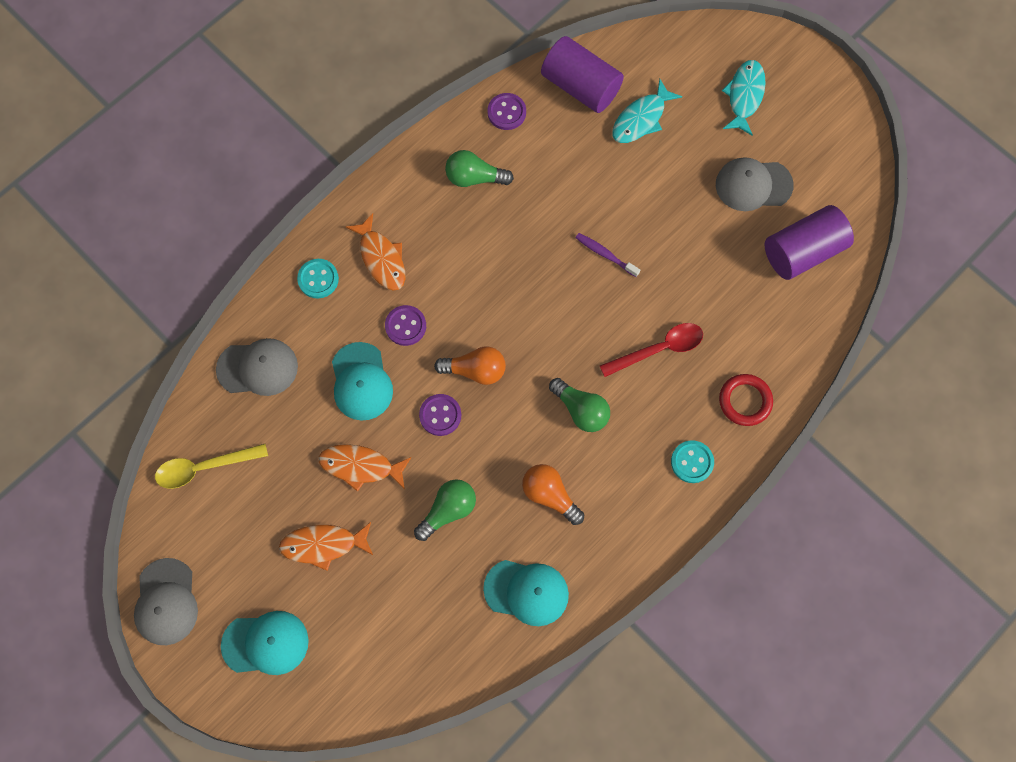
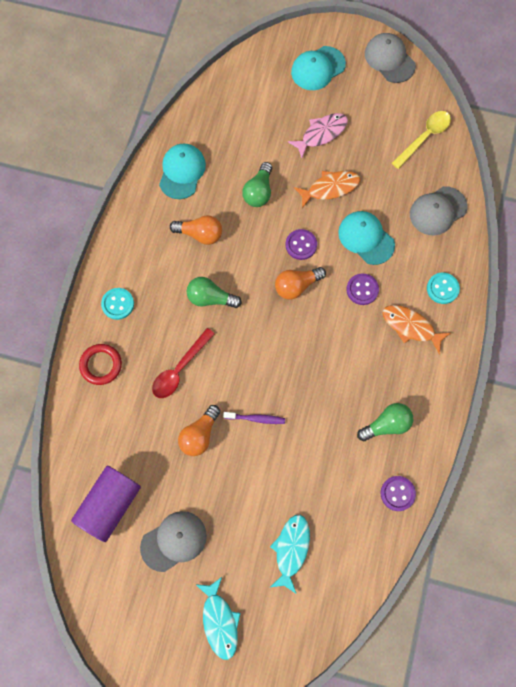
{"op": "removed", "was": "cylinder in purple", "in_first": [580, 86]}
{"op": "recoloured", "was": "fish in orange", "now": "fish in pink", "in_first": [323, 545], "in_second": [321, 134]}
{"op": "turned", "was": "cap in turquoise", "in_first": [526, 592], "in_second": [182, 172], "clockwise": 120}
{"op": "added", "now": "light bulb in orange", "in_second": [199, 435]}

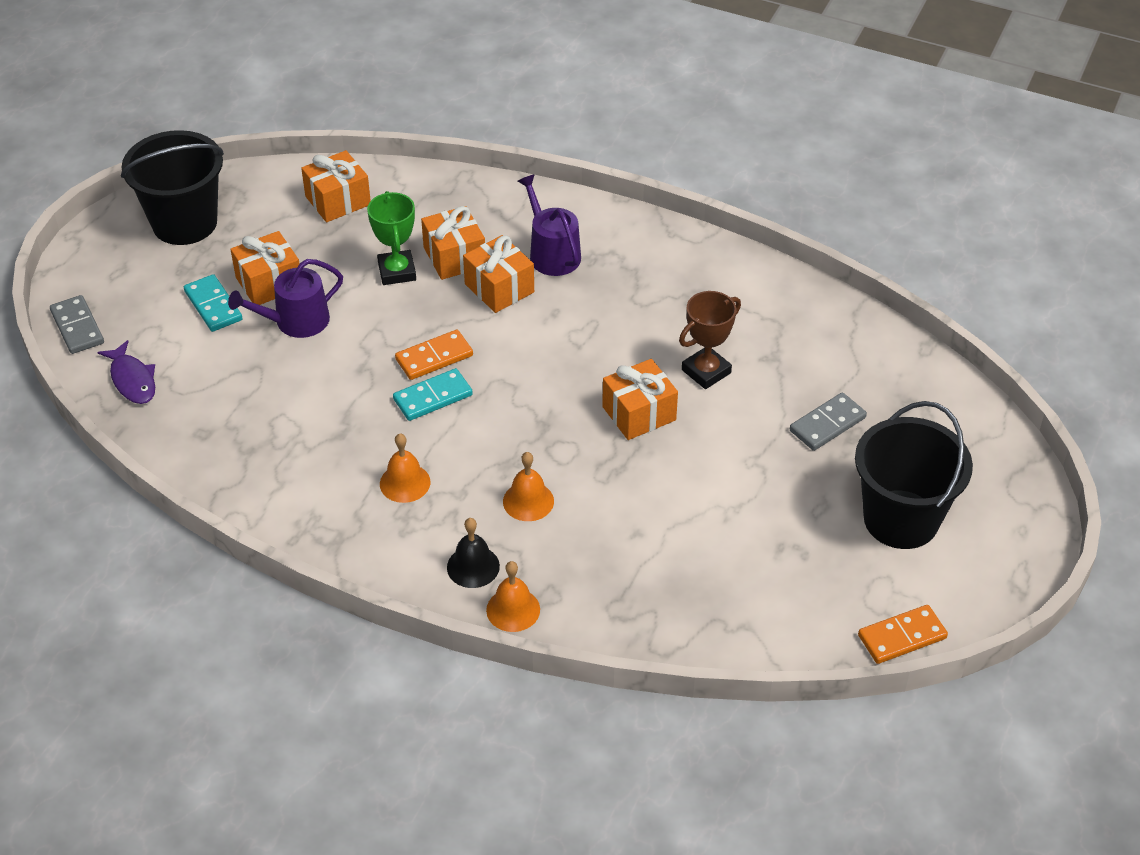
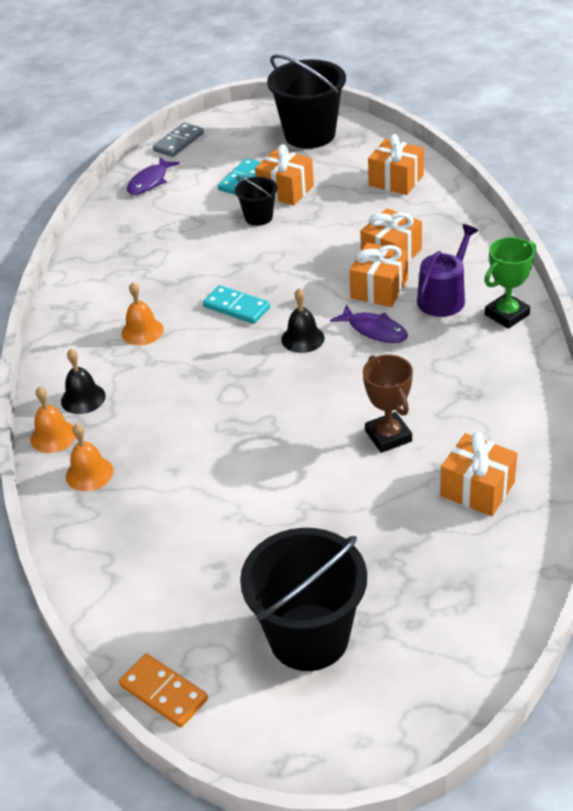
{"op": "moved", "was": "trophy in green", "in_first": [397, 271], "in_second": [507, 314]}
{"op": "replaced", "was": "watering can in purple", "now": "bucket in black", "in_first": [296, 321], "in_second": [258, 217]}
{"op": "turned", "was": "trophy in brown", "in_first": [706, 371], "in_second": [388, 436], "clockwise": 45}
{"op": "removed", "was": "domino in orange", "in_first": [434, 357]}
{"op": "moved", "was": "gift in orange", "in_first": [639, 413], "in_second": [477, 489]}
{"op": "removed", "was": "domino in grey", "in_first": [827, 424]}
{"op": "moved", "was": "bell in orange", "in_first": [528, 501], "in_second": [89, 473]}
{"op": "added", "now": "bell in black", "in_second": [302, 338]}
{"op": "added", "now": "fish in purple", "in_second": [374, 330]}

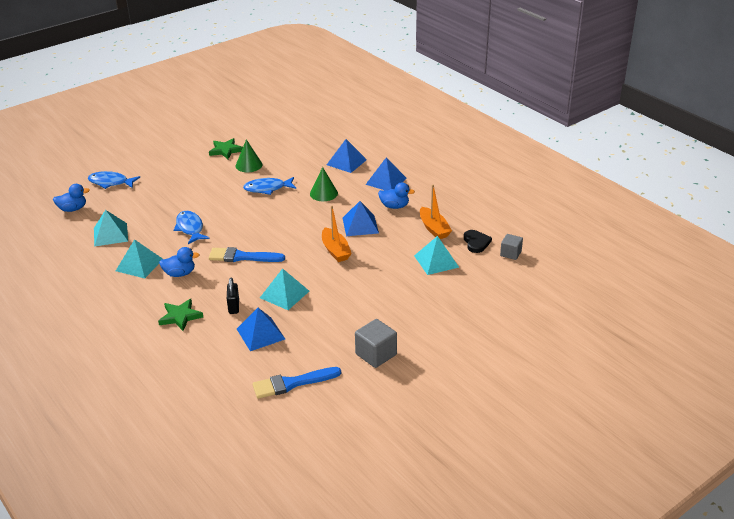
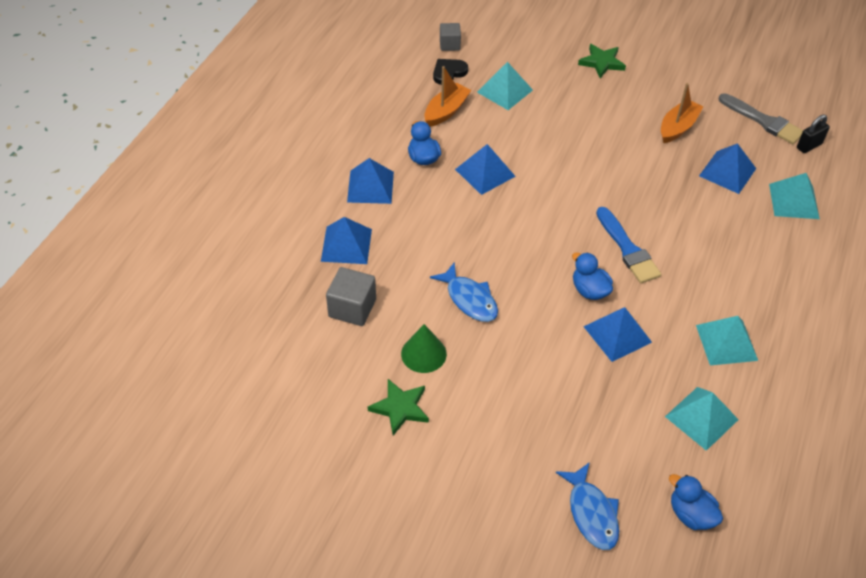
{"op": "removed", "was": "cone in green", "in_first": [323, 193]}
{"op": "moved", "was": "boat in orange", "in_first": [335, 250], "in_second": [678, 127]}
{"op": "replaced", "was": "fish in blue", "now": "pyramid in blue", "in_first": [190, 228], "in_second": [617, 334]}
{"op": "moved", "was": "duck in blue", "in_first": [180, 274], "in_second": [589, 290]}
{"op": "moved", "was": "pyramid in turquoise", "in_first": [284, 294], "in_second": [794, 201]}
{"op": "moved", "was": "padlock in black", "in_first": [234, 307], "in_second": [809, 146]}
{"op": "moved", "was": "star in green", "in_first": [180, 316], "in_second": [602, 62]}
{"op": "moved", "was": "cube in grey", "in_first": [376, 354], "in_second": [352, 308]}
{"op": "recoloured", "was": "brush in blue", "now": "brush in grey", "in_first": [292, 383], "in_second": [763, 121]}

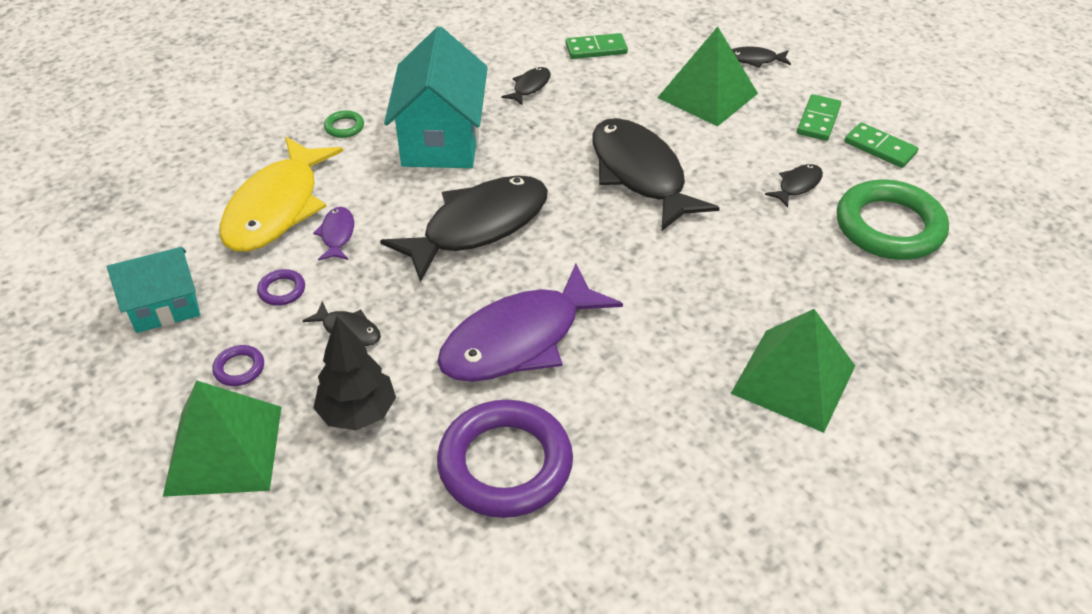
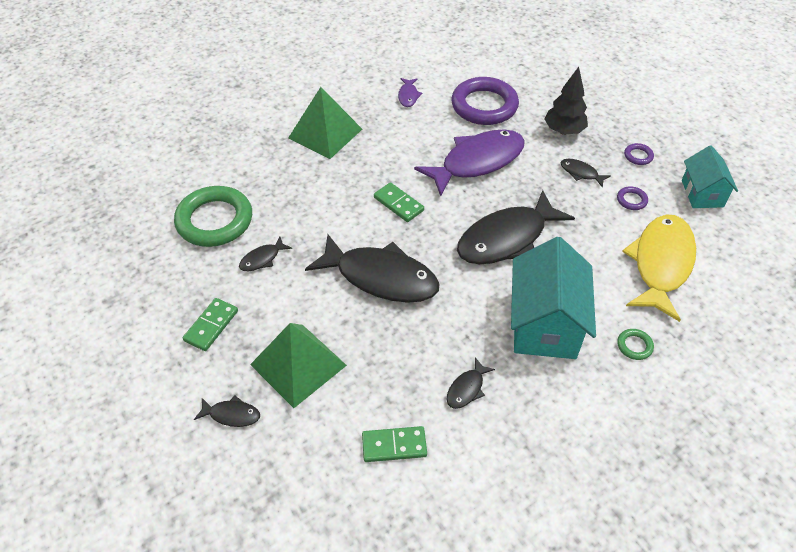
{"op": "turned", "was": "fish in black", "in_first": [640, 174], "in_second": [381, 277], "clockwise": -45}
{"op": "moved", "was": "domino in green", "in_first": [880, 148], "in_second": [398, 204]}
{"op": "moved", "was": "fish in purple", "in_first": [337, 234], "in_second": [408, 96]}
{"op": "turned", "was": "house in turquoise", "in_first": [165, 307], "in_second": [702, 193], "clockwise": -75}
{"op": "removed", "was": "pyramid in green", "in_first": [224, 450]}

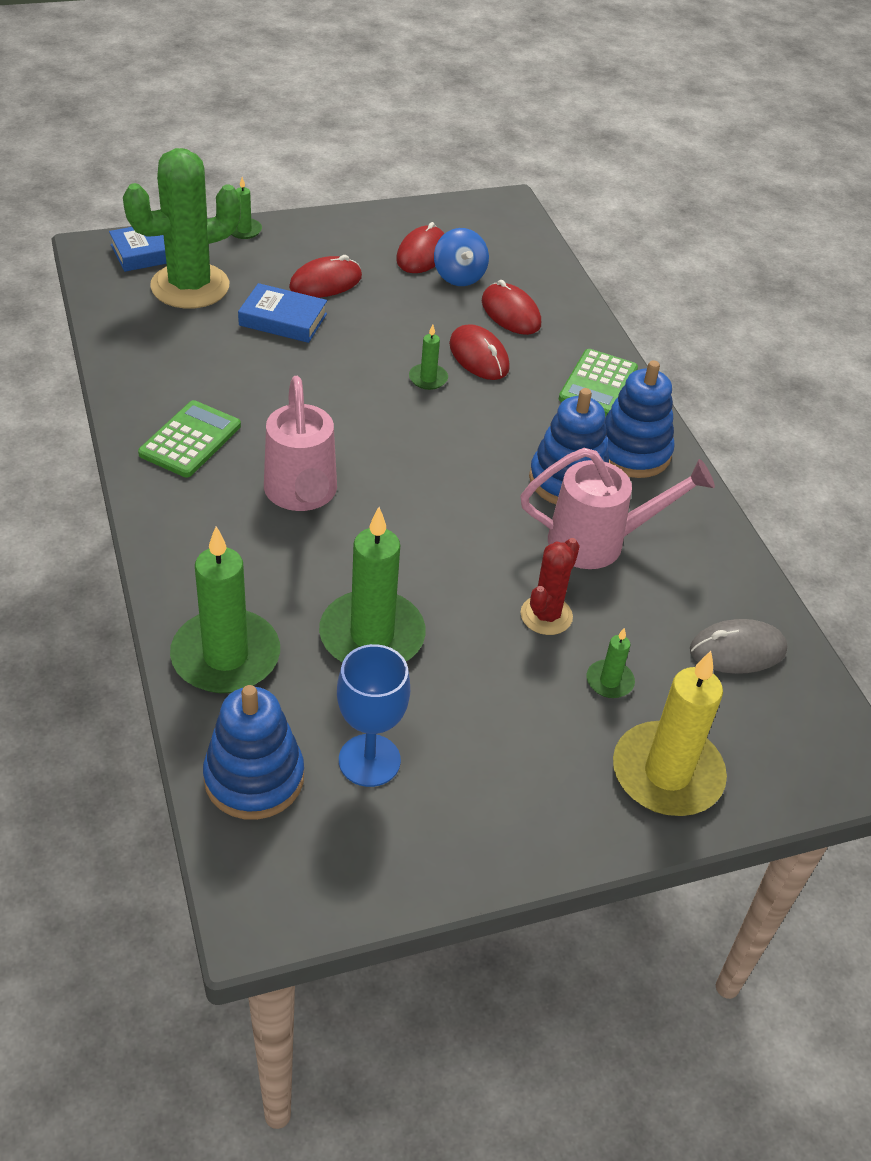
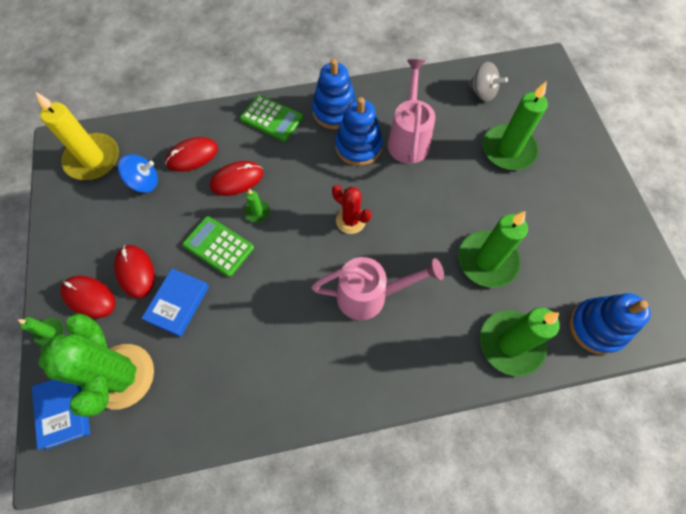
{"op": "moved", "was": "mouse in red", "in_first": [422, 254], "in_second": [89, 297]}
{"op": "moved", "was": "calculator in green", "in_first": [190, 440], "in_second": [218, 246]}
{"op": "moved", "was": "cactus in red", "in_first": [546, 615], "in_second": [351, 220]}
{"op": "replaced", "was": "mouse in grey", "now": "spinning top in grey", "in_first": [737, 650], "in_second": [482, 92]}
{"op": "resized", "was": "candle in green", "in_first": [609, 681], "in_second": [508, 149], "ratio": 2.21}
{"op": "removed", "was": "goblet in blue", "in_first": [369, 760]}
{"op": "moved", "was": "candle in yellow", "in_first": [667, 773], "in_second": [93, 159]}

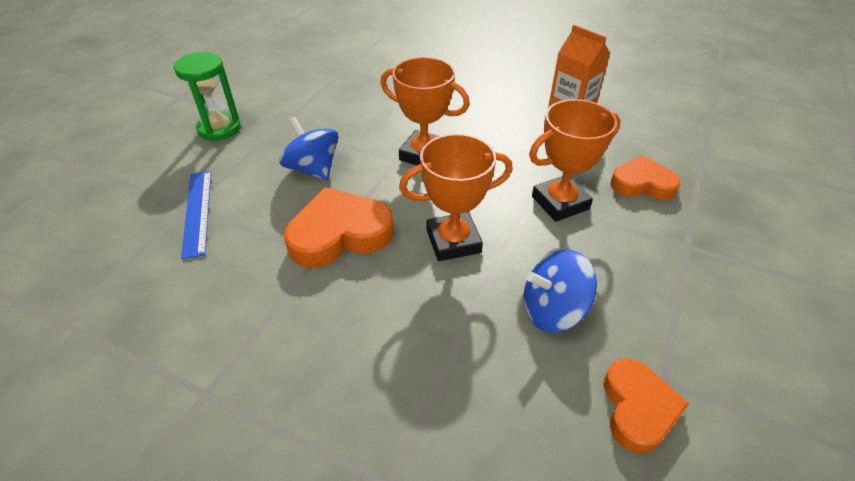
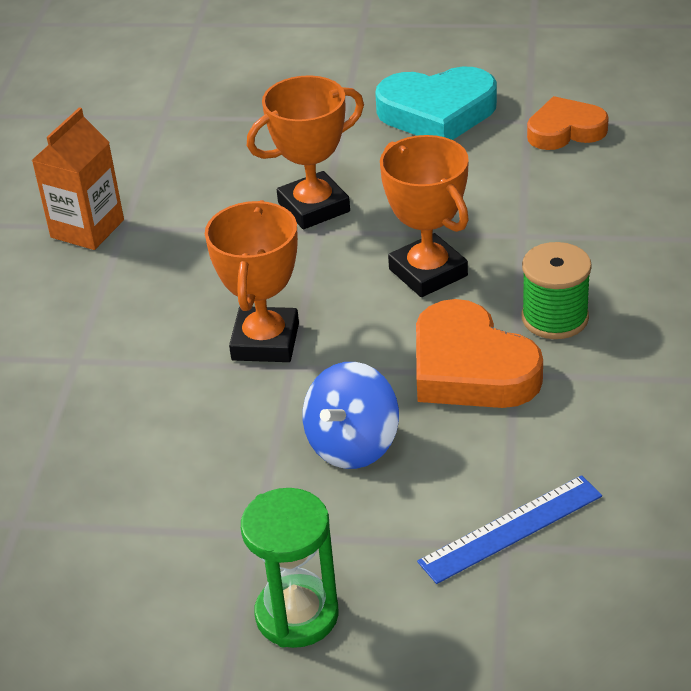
{"op": "turned", "was": "trophy in orange", "in_first": [560, 203], "in_second": [314, 207], "clockwise": -75}
{"op": "removed", "was": "heart in orange", "in_first": [642, 184]}
{"op": "removed", "was": "spinning top in blue", "in_first": [552, 310]}
{"op": "added", "now": "heart in turquoise", "in_second": [437, 112]}
{"op": "added", "now": "spool in green", "in_second": [555, 318]}

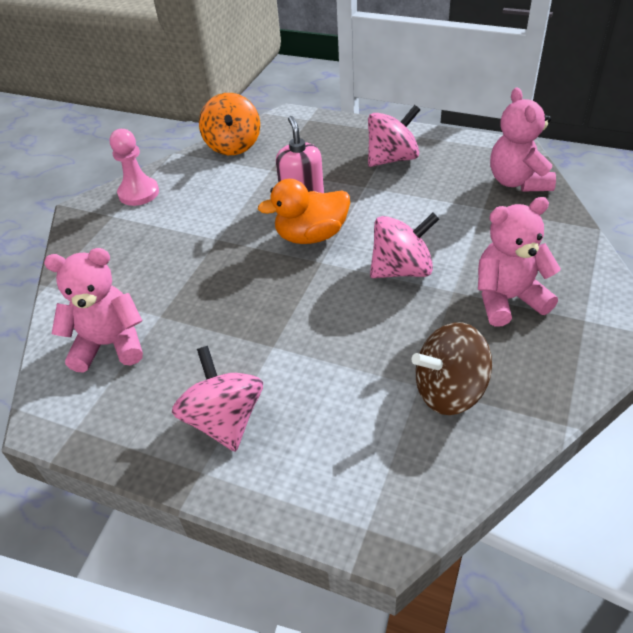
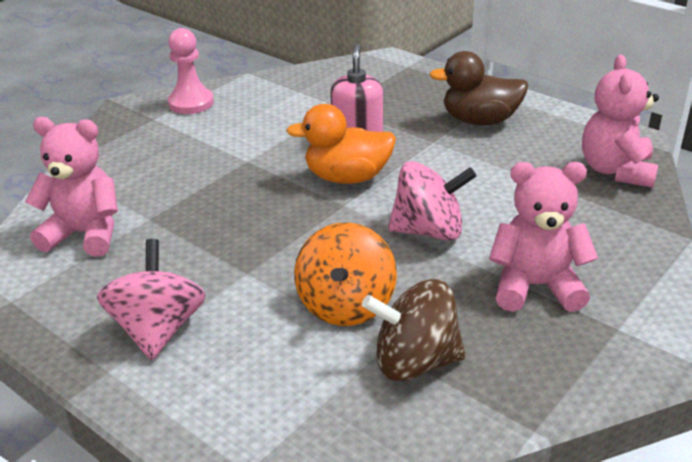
{"op": "moved", "was": "spinning top in orange", "in_first": [233, 145], "in_second": [346, 305]}
{"op": "replaced", "was": "spinning top in pink", "now": "duck in brown", "in_first": [392, 159], "in_second": [480, 120]}

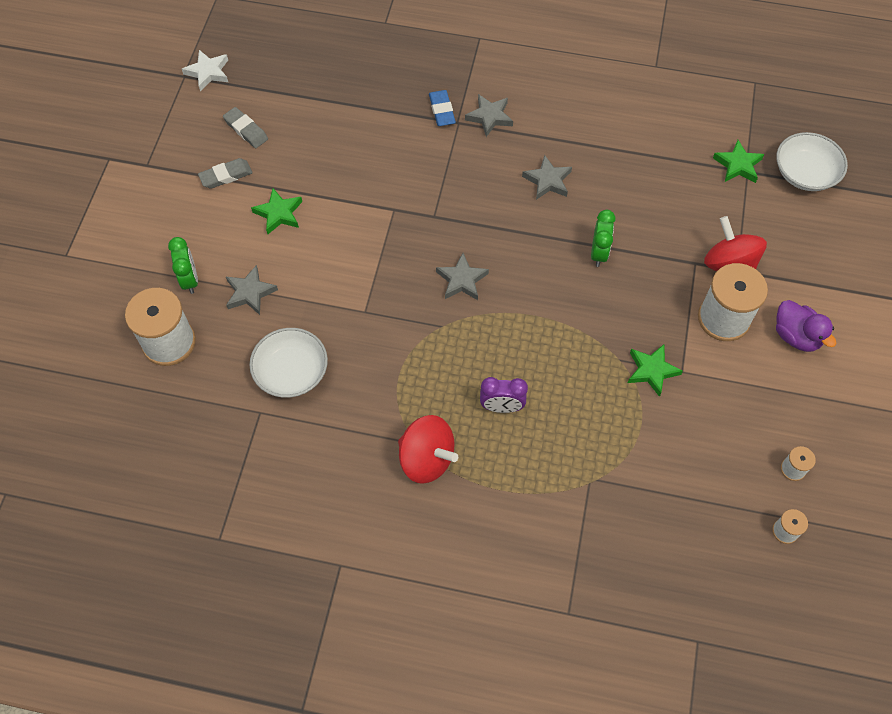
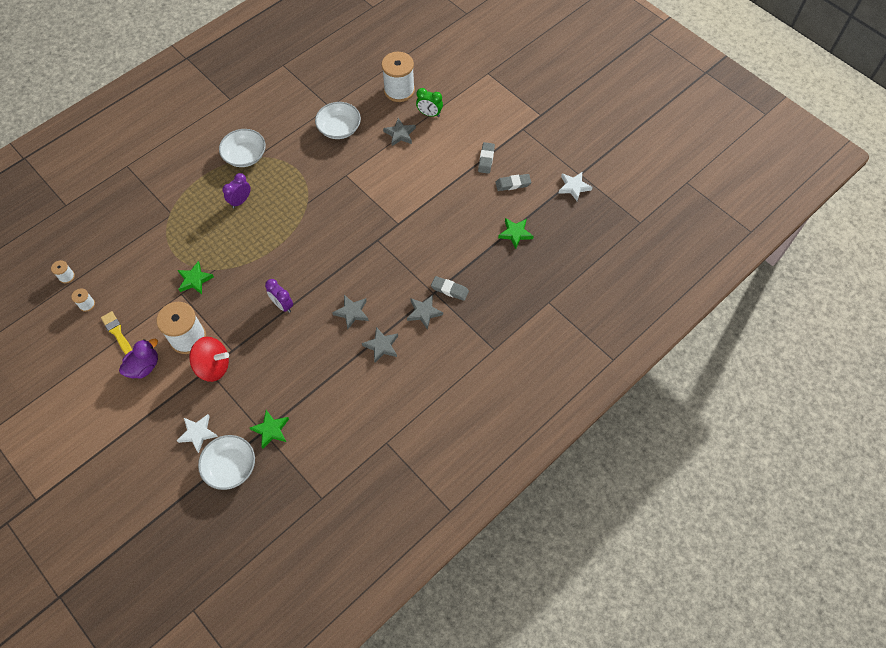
{"op": "recoloured", "was": "eraser in blue", "now": "eraser in grey", "in_first": [442, 110], "in_second": [449, 290]}
{"op": "moved", "was": "star in green", "in_first": [279, 213], "in_second": [515, 234]}
{"op": "recoloured", "was": "clock in green", "now": "clock in purple", "in_first": [599, 253], "in_second": [282, 305]}
{"op": "moved", "was": "star in grey", "in_first": [462, 280], "in_second": [381, 346]}
{"op": "turned", "was": "duck in purple", "in_first": [796, 336], "in_second": [144, 366], "clockwise": 135}
{"op": "replaced", "was": "spinning top in red", "now": "bowl in white", "in_first": [426, 459], "in_second": [245, 156]}
{"op": "added", "now": "brush in yellow", "in_second": [117, 333]}
{"op": "added", "now": "star in white", "in_second": [198, 433]}

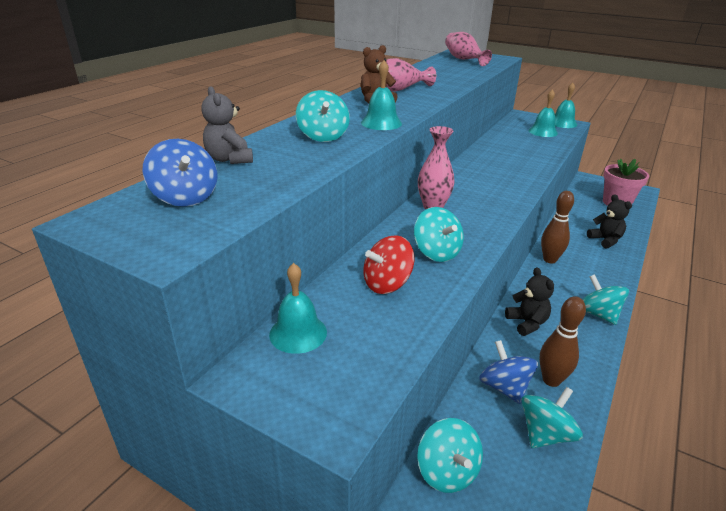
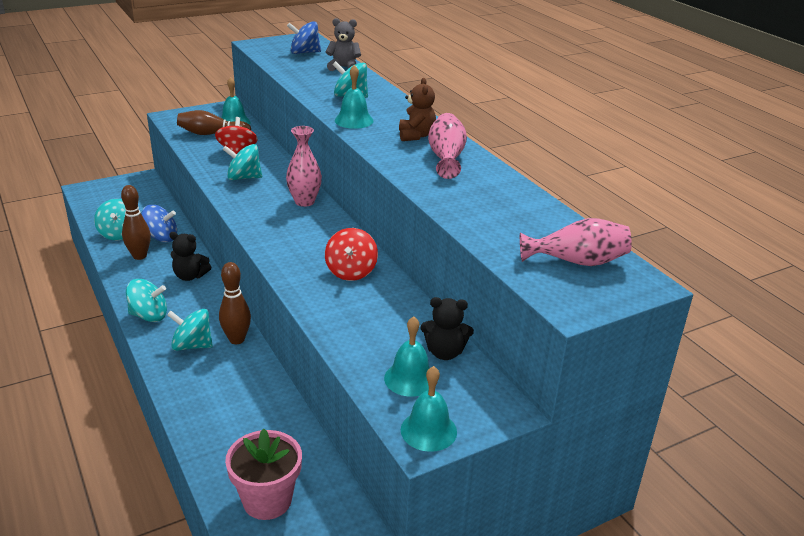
{"op": "moved", "was": "teddy bear in black", "in_first": [605, 240], "in_second": [445, 352]}
{"op": "moved", "was": "spinning top in turquoise", "in_first": [447, 471], "in_second": [192, 345]}
{"op": "added", "now": "bowling pin in brown", "in_second": [212, 134]}
{"op": "added", "now": "spinning top in red", "in_second": [351, 271]}

